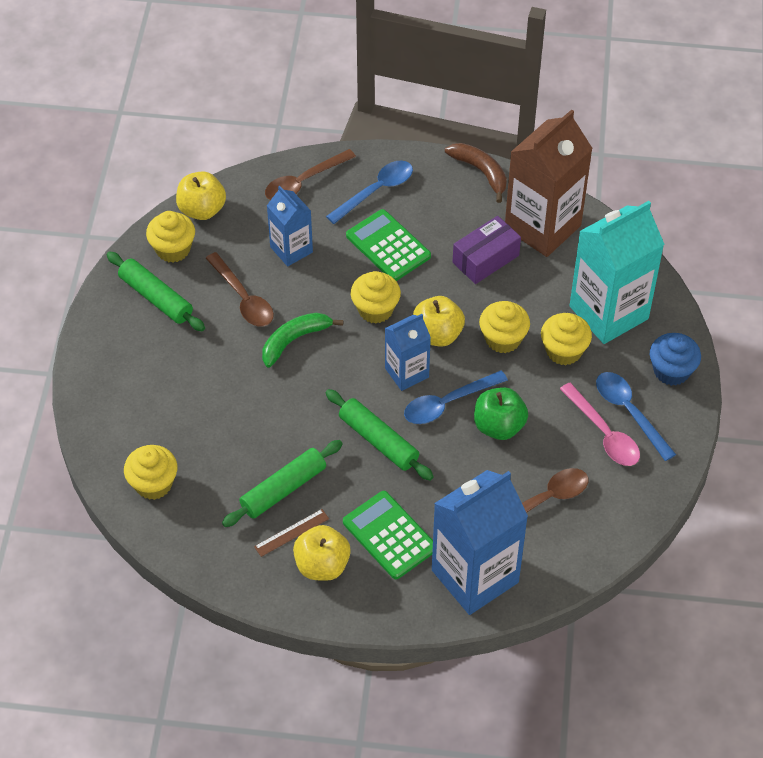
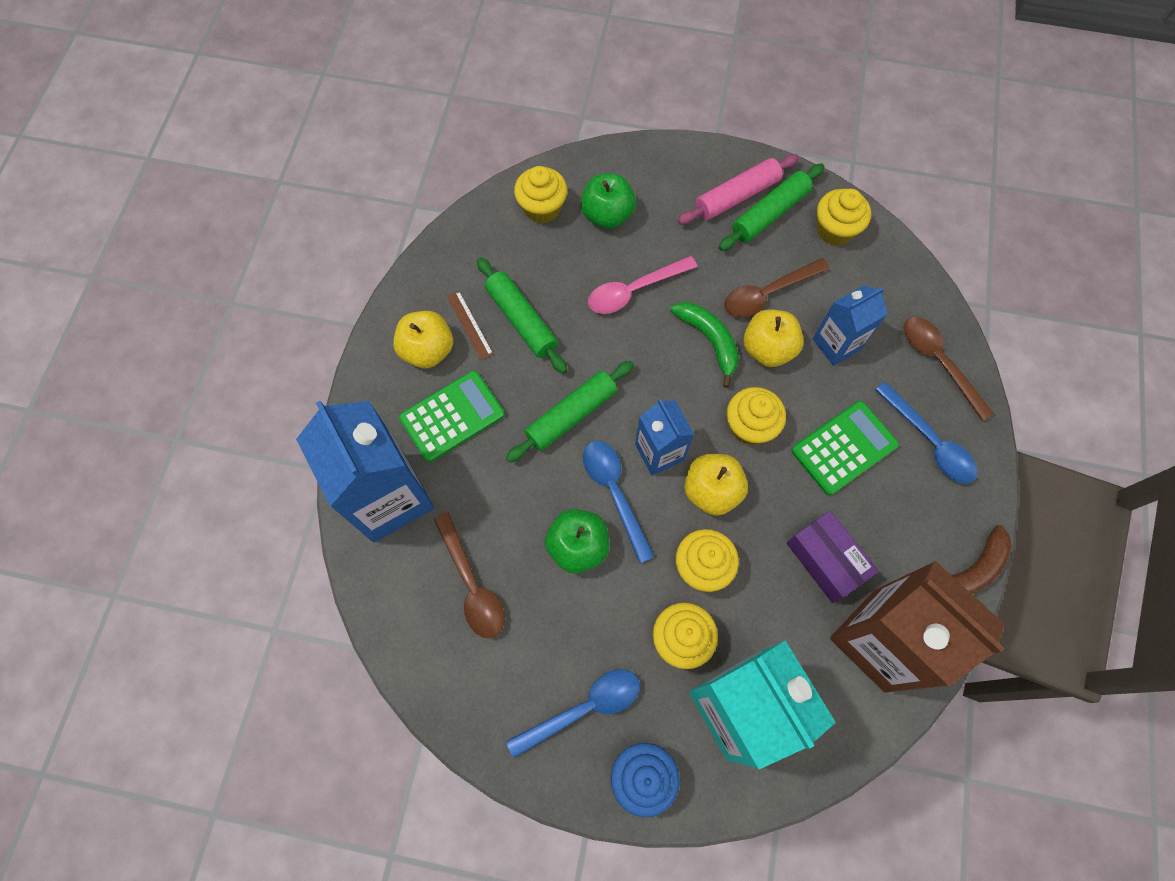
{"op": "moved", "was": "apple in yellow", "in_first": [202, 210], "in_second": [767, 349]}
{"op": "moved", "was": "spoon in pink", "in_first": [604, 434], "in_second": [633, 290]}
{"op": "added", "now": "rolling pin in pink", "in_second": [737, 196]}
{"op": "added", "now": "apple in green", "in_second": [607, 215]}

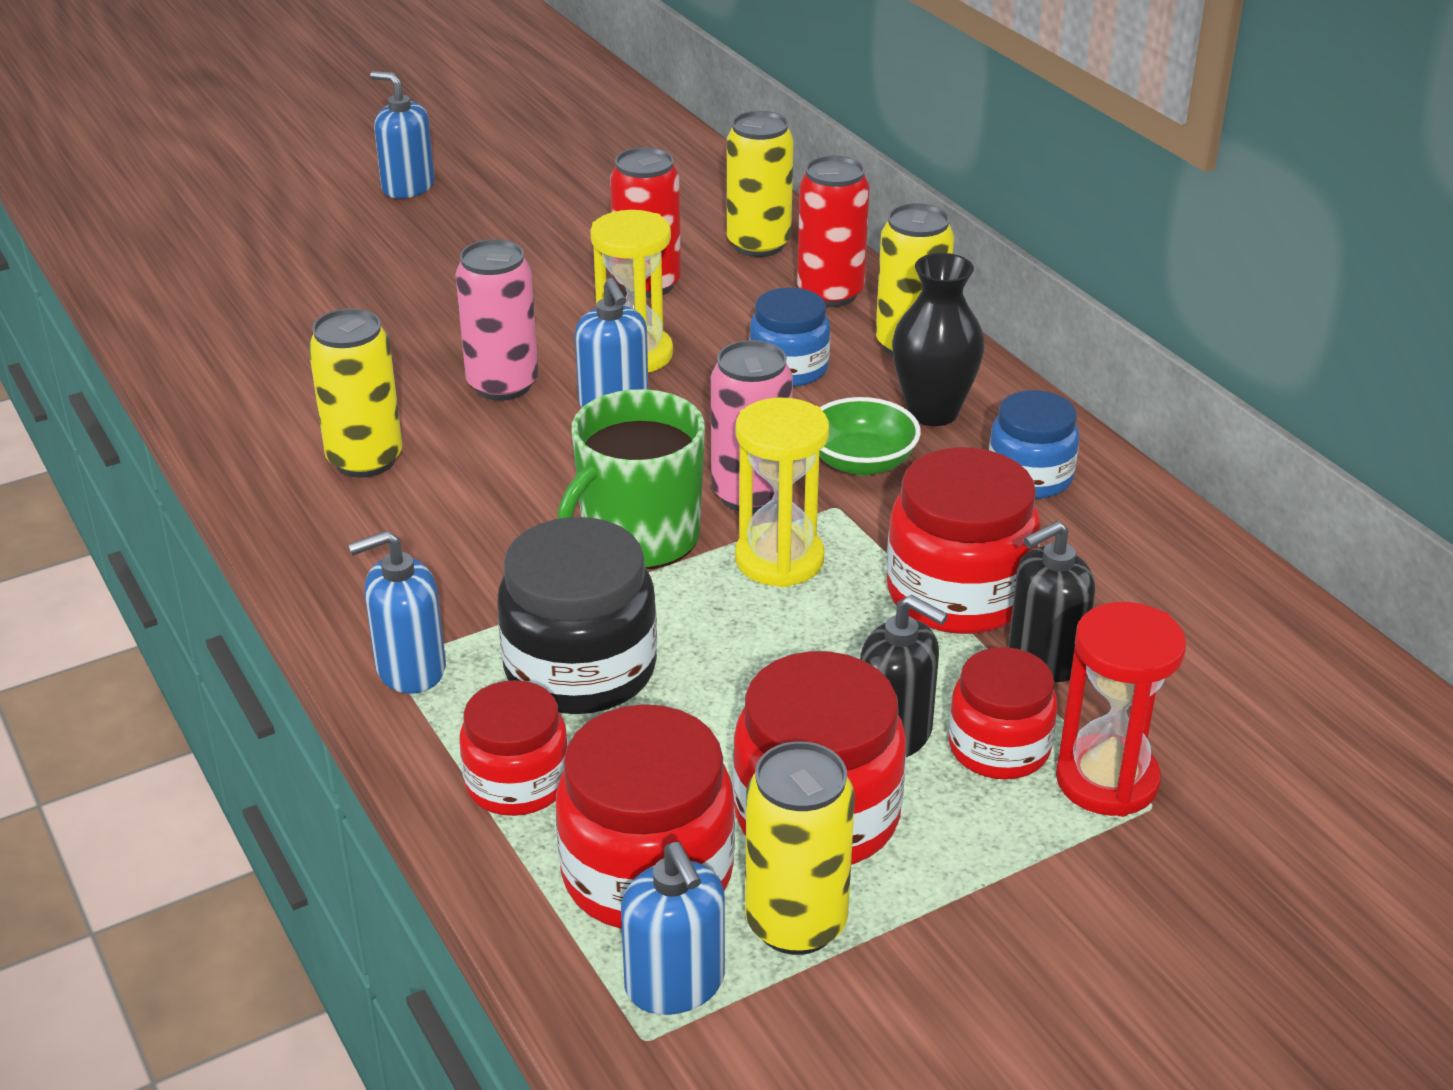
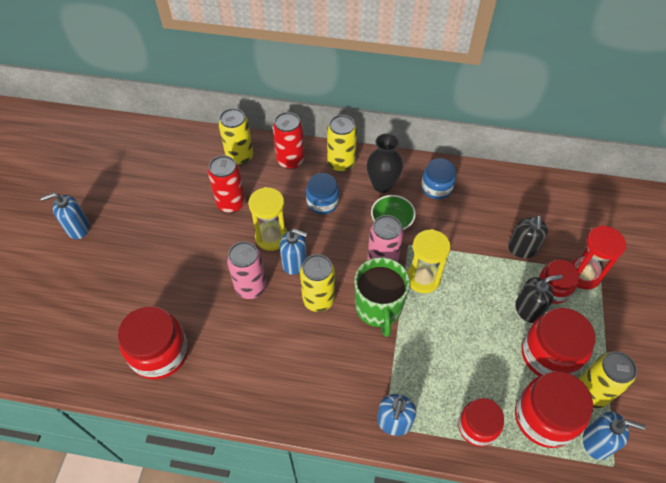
{"op": "moved", "was": "can in yellow", "in_first": [365, 460], "in_second": [318, 300]}
{"op": "moved", "was": "jar in red", "in_first": [958, 594], "in_second": [160, 353]}
{"op": "removed", "was": "jar in black", "in_first": [580, 669]}

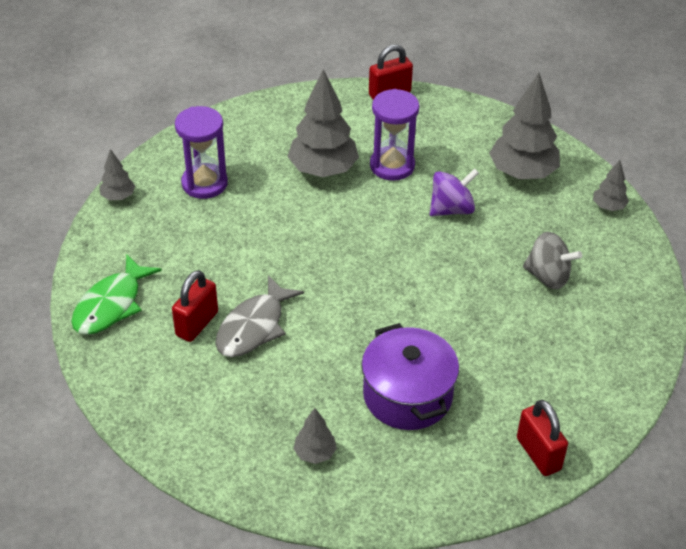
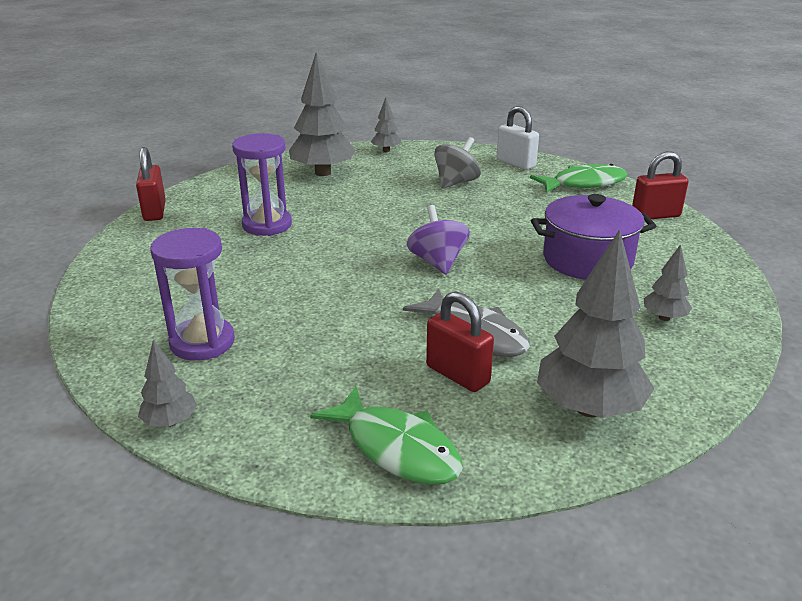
{"op": "moved", "was": "tree in grey", "in_first": [323, 170], "in_second": [589, 408]}
{"op": "moved", "was": "spinning top in purple", "in_first": [451, 209], "in_second": [437, 262]}
{"op": "added", "now": "padlock in white", "in_second": [515, 163]}
{"op": "added", "now": "fish in green", "in_second": [584, 183]}

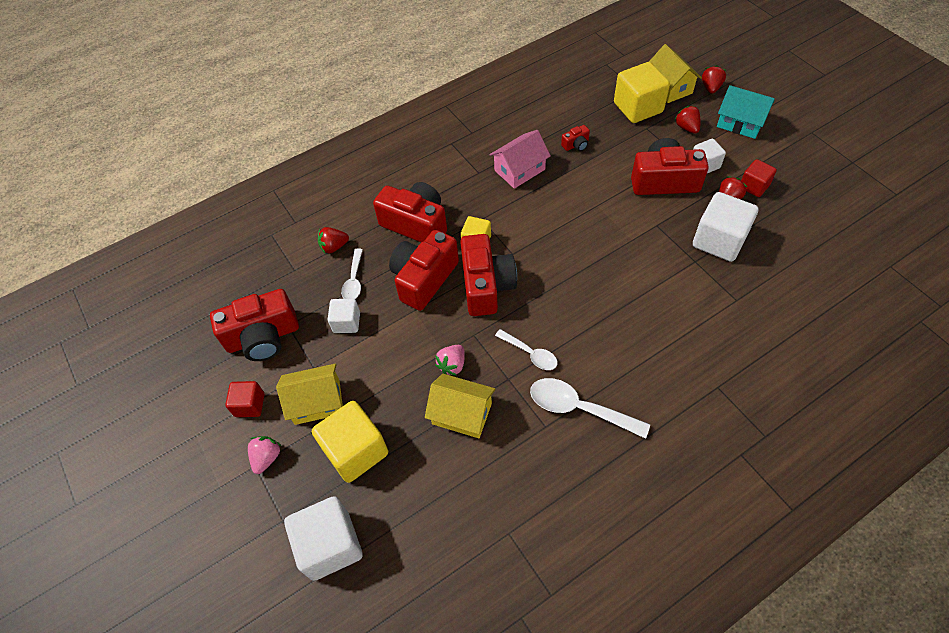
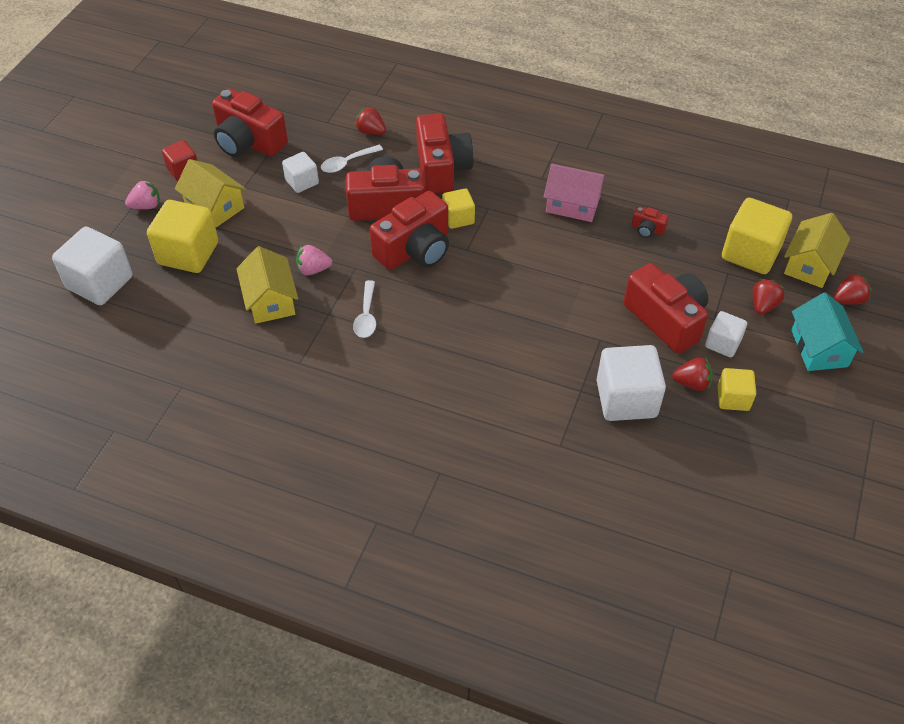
{"op": "recoloured", "was": "cube in red", "now": "cube in yellow", "in_first": [754, 186], "in_second": [733, 398]}
{"op": "removed", "was": "spoon in white", "in_first": [579, 408]}

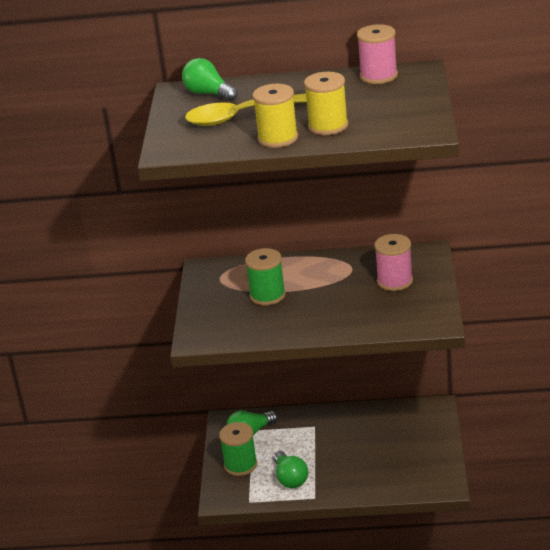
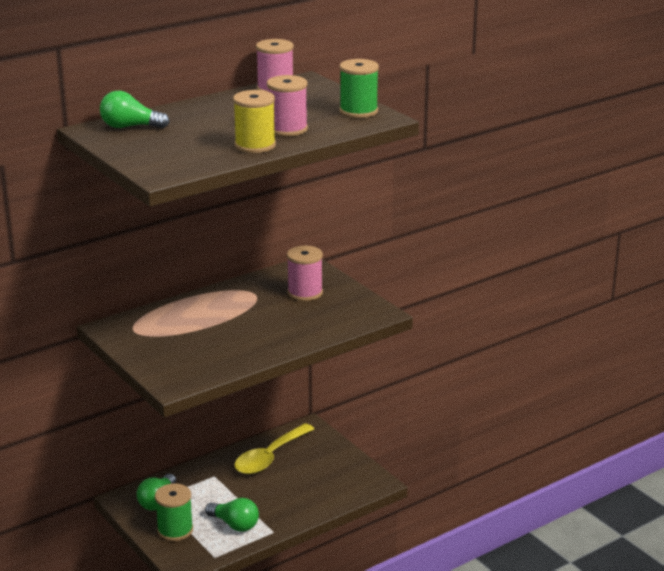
{"op": "recoloured", "was": "spool in yellow", "now": "spool in pink", "in_first": [328, 126], "in_second": [287, 129]}
{"op": "moved", "was": "spoon in yellow", "in_first": [240, 117], "in_second": [269, 457]}
{"op": "moved", "was": "spool in green", "in_first": [267, 295], "in_second": [358, 111]}

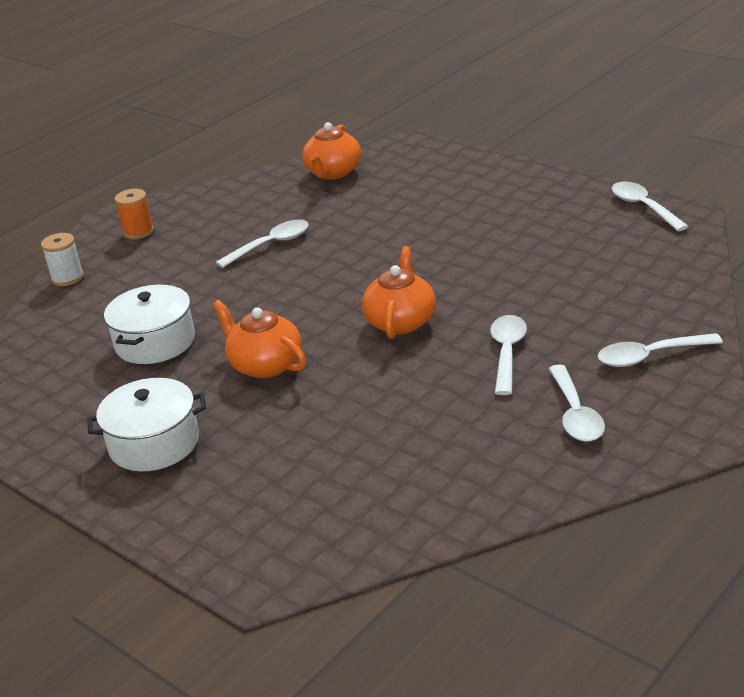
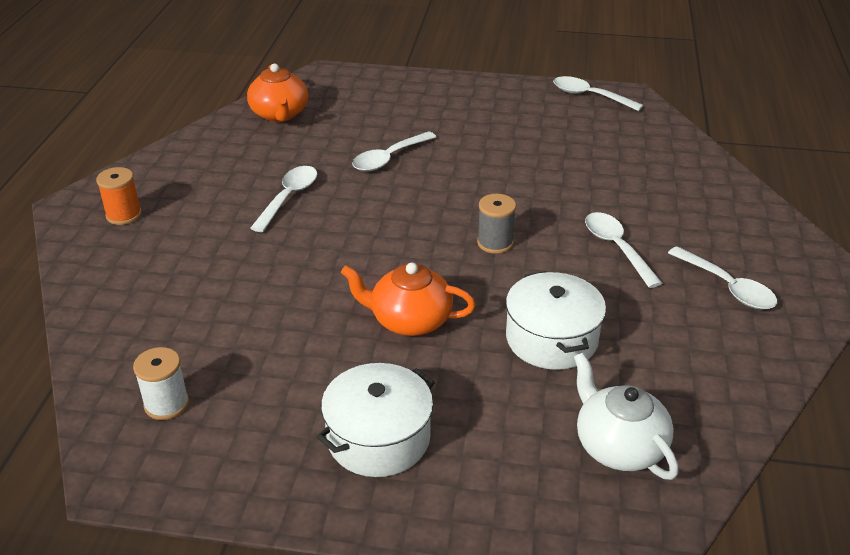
{"op": "moved", "was": "spool in white", "in_first": [67, 278], "in_second": [166, 404]}
{"op": "replaced", "was": "teapot in orange", "now": "spool in grey", "in_first": [401, 321], "in_second": [495, 243]}
{"op": "moved", "was": "pot in white", "in_first": [155, 342], "in_second": [551, 339]}
{"op": "moved", "was": "spoon in white", "in_first": [650, 356], "in_second": [389, 158]}
{"op": "added", "now": "teapot in white", "in_second": [618, 446]}

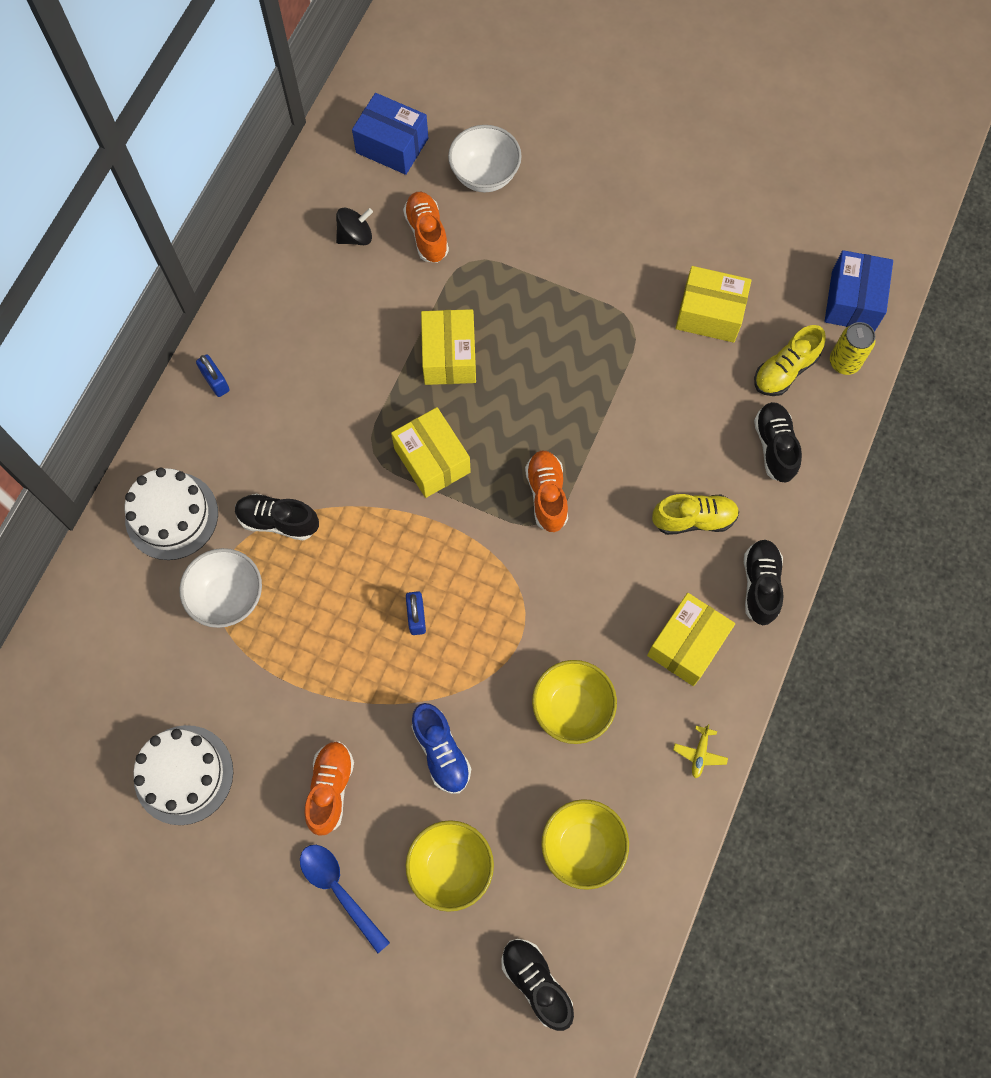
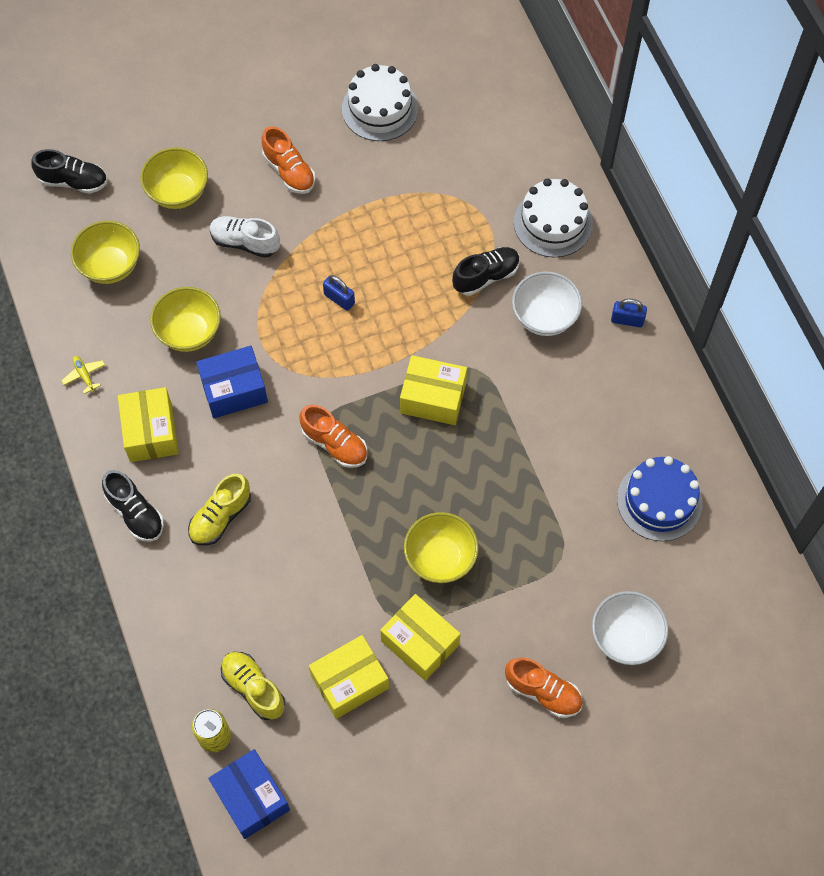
{"op": "moved", "was": "box in blue", "in_first": [392, 145], "in_second": [234, 390]}
{"op": "moved", "was": "shoe in orange", "in_first": [427, 234], "in_second": [543, 692]}
{"op": "replaced", "was": "spinning top in black", "now": "cake in blue", "in_first": [355, 236], "in_second": [659, 501]}
{"op": "moved", "was": "box in yellow", "in_first": [449, 356], "in_second": [420, 642]}
{"op": "turned", "was": "shoe in yellow", "in_first": [785, 370], "in_second": [253, 688], "clockwise": -45}
{"op": "removed", "was": "shoe in black", "in_first": [774, 447]}
{"op": "moved", "was": "bowl in white", "in_first": [228, 597], "in_second": [544, 317]}
{"op": "recoloured", "was": "shoe in blue", "now": "shoe in white", "in_first": [441, 752], "in_second": [245, 242]}
{"op": "removed", "was": "spoon in blue", "in_first": [339, 890]}
{"op": "added", "now": "bowl in yellow", "in_second": [440, 558]}

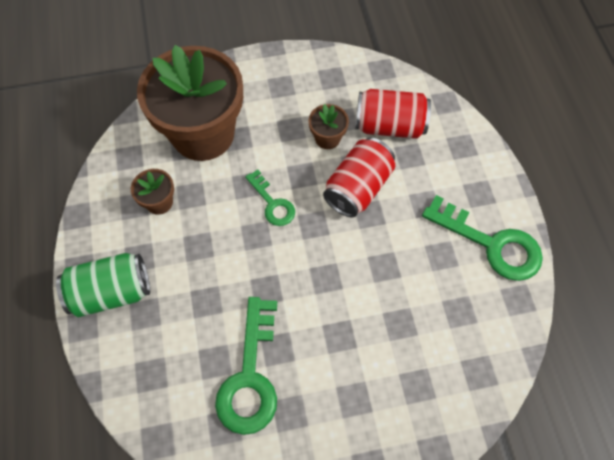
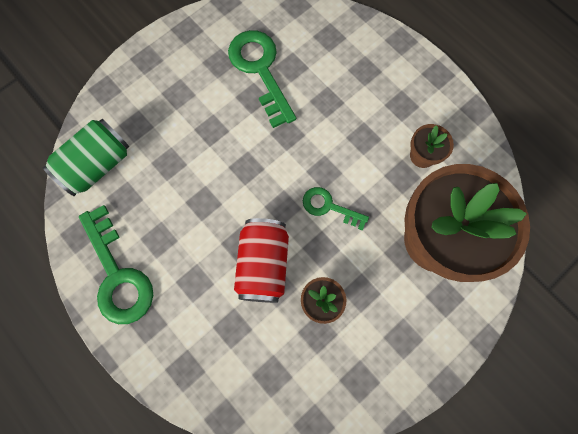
{"op": "removed", "was": "can in red", "in_first": [389, 126]}
{"op": "turned", "was": "key in green", "in_first": [491, 244], "in_second": [118, 275], "clockwise": -120}
{"op": "moved", "was": "can in green", "in_first": [111, 292], "in_second": [97, 165]}

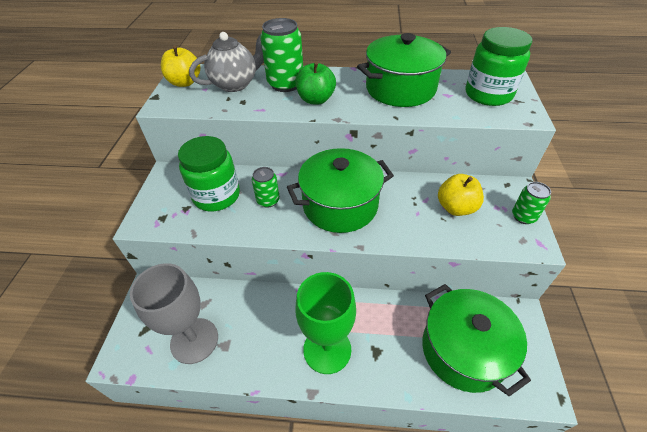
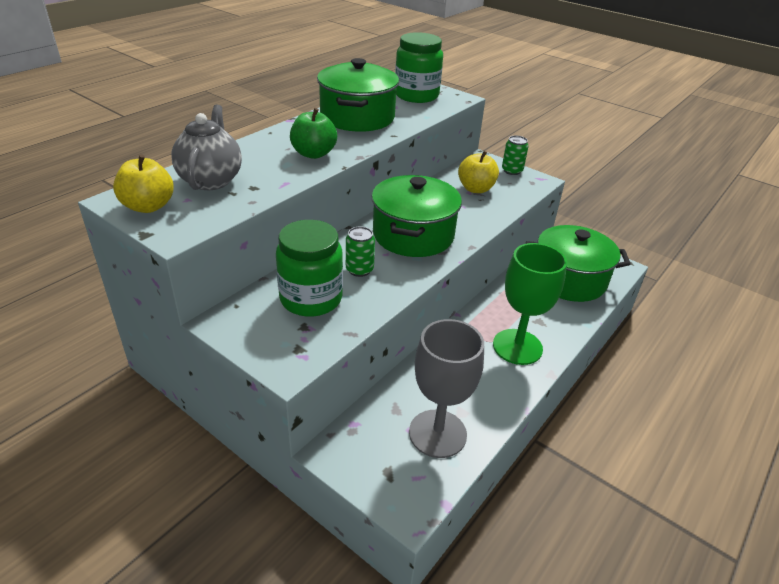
{"op": "removed", "was": "can in green", "in_first": [285, 84]}

